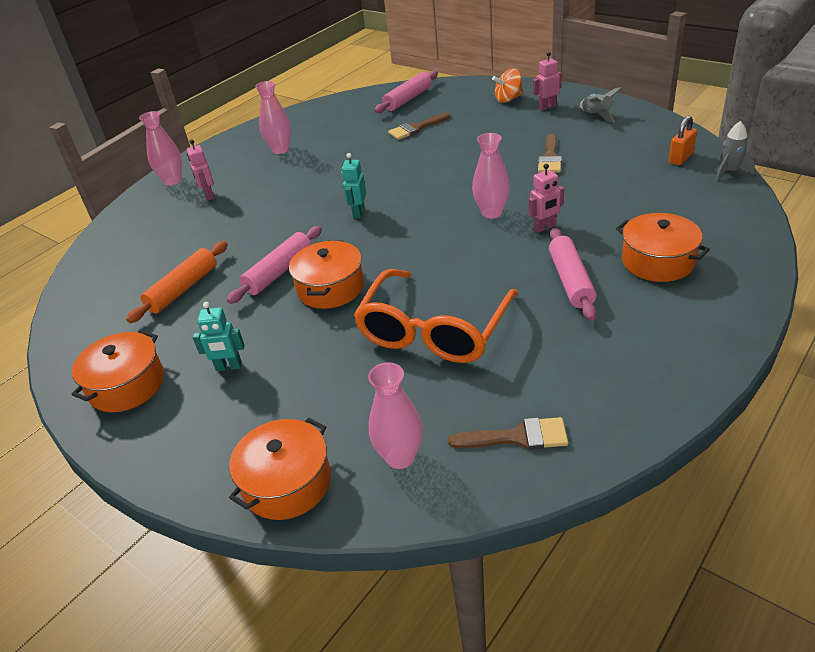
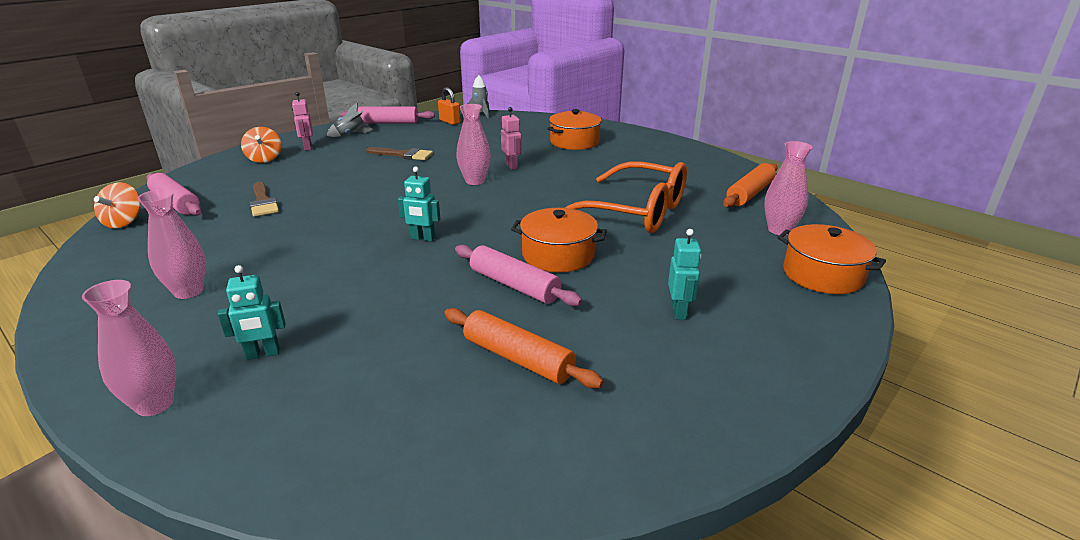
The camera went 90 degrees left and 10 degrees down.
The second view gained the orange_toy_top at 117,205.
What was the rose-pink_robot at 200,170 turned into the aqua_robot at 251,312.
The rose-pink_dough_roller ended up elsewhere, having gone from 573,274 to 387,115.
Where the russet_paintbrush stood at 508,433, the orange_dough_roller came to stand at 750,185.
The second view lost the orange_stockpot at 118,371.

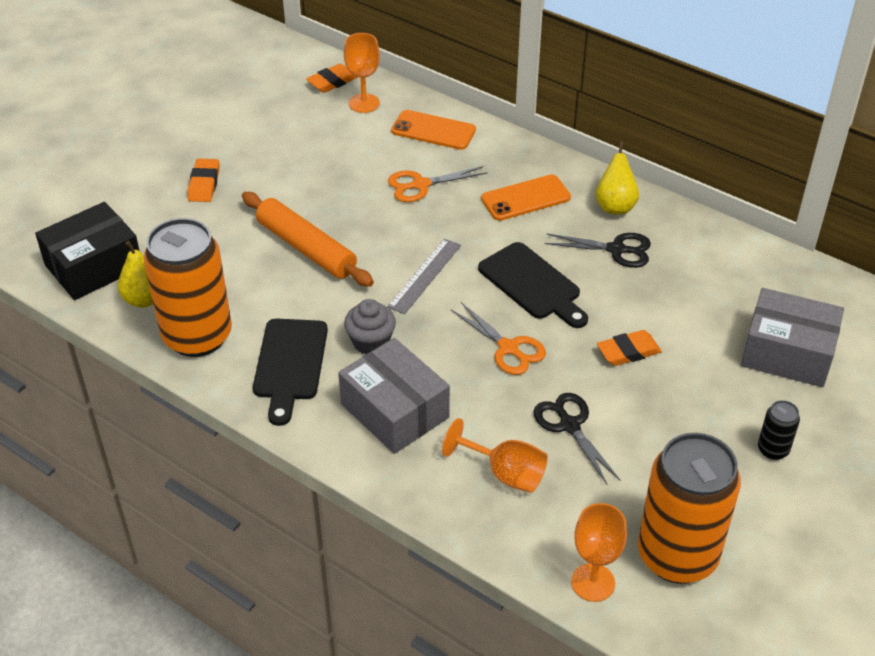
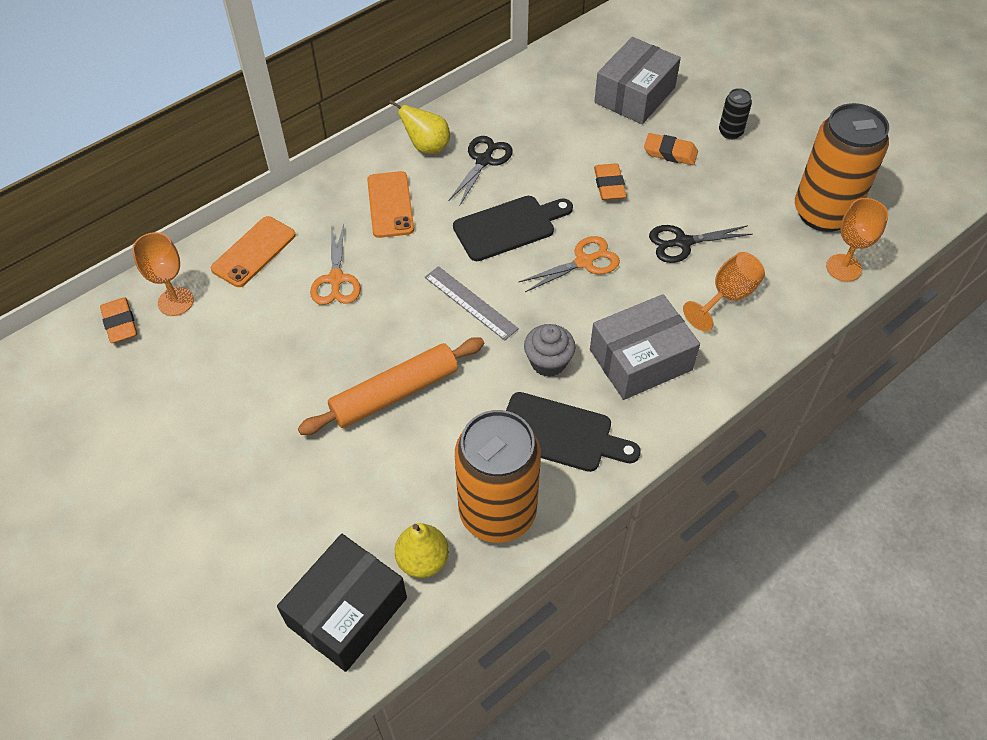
The camera went 75 degrees left and 10 degrees up.
The black_parcel at 87,251 ended up facing another way, 60 degrees clockwise from before.
The orange_eraser ended up elsewhere, having gone from 203,180 to 671,149.

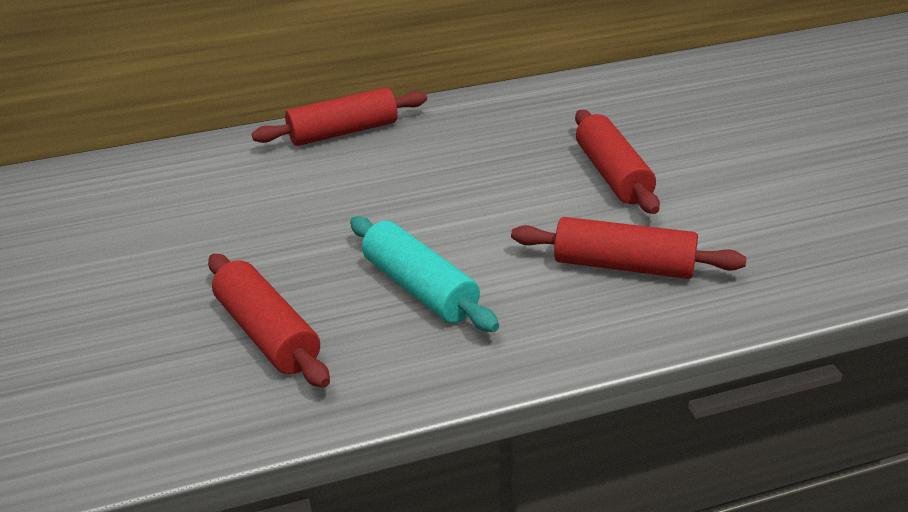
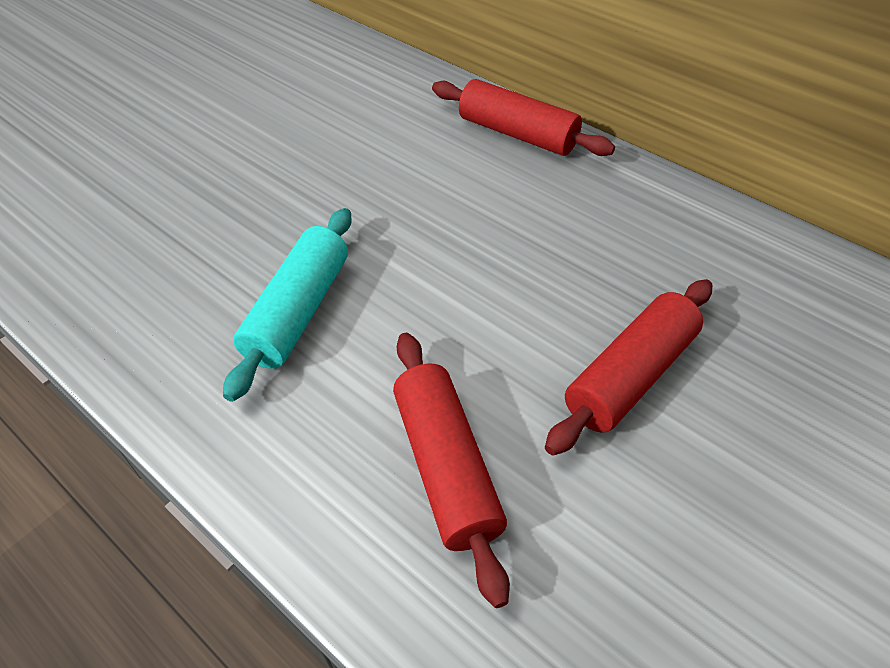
The camera went 55 degrees right and 15 degrees up.
The second view lost the scarlet_dough_roller at 269,321.

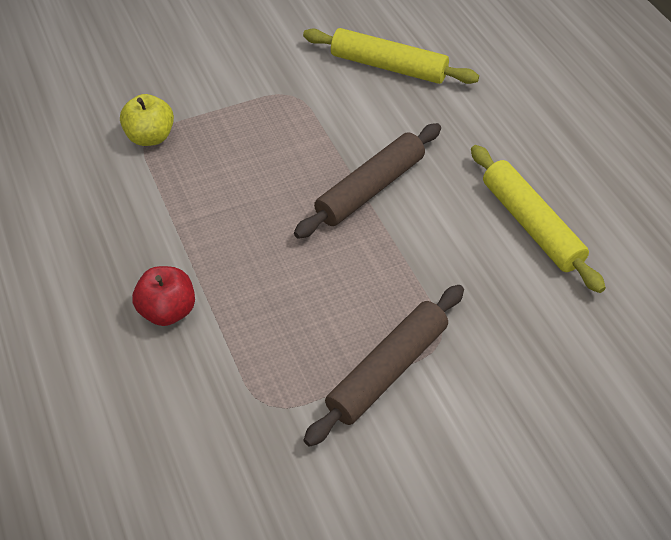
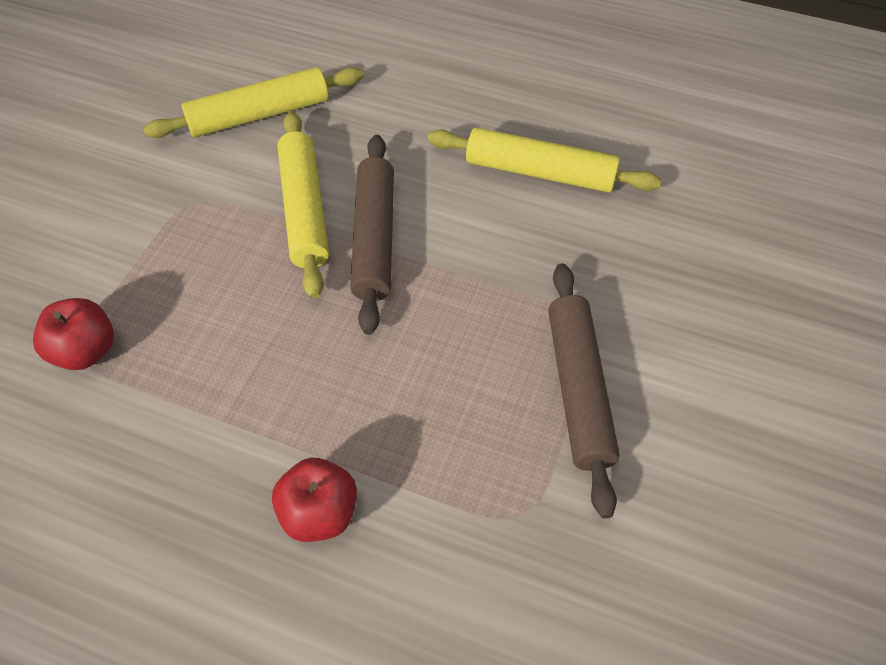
The camera went 45 degrees left and 5 degrees up.
What was the bright_yellow_apple at 147,120 turned into the scarlet_apple at 73,334.
The second view gained the bright_yellow_dough_roller at 303,204.

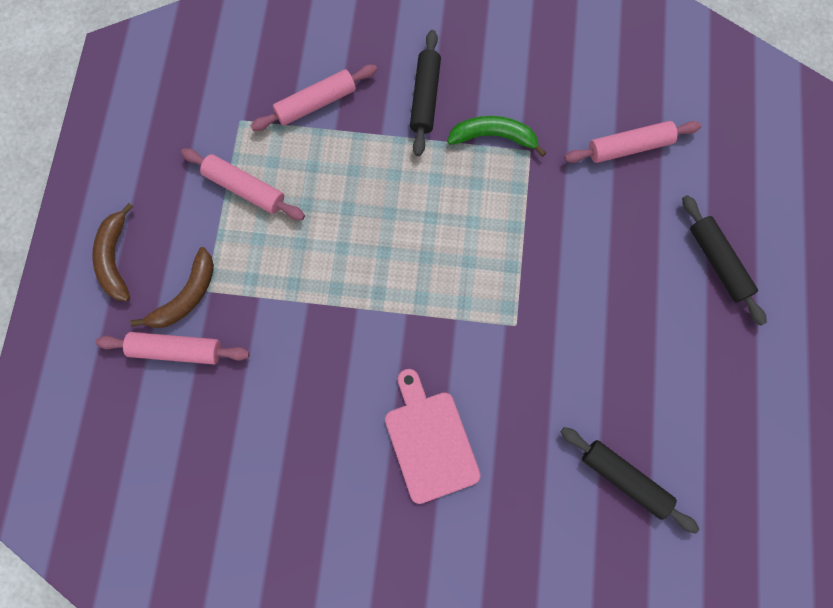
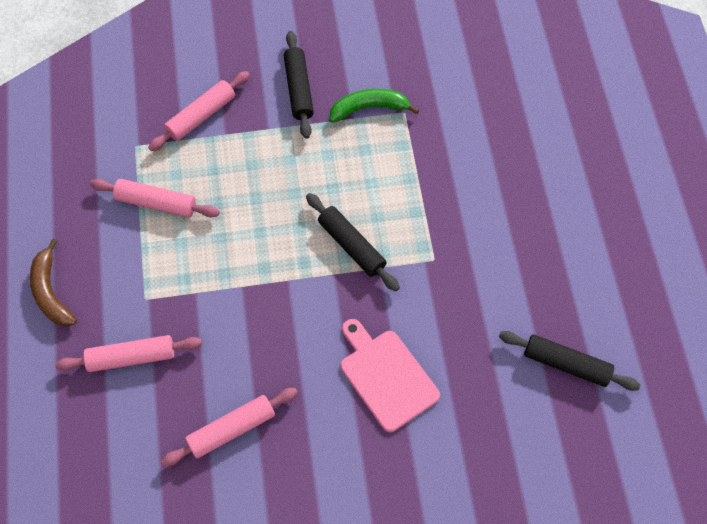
The camera went 15 degrees left and 10 degrees down.
The rose-pink_dough_roller ended up elsewhere, having gone from 632,142 to 229,427.
The black_dough_roller ended up elsewhere, having gone from 724,260 to 353,242.
The second view lost the russet_toy_banana at 172,287.

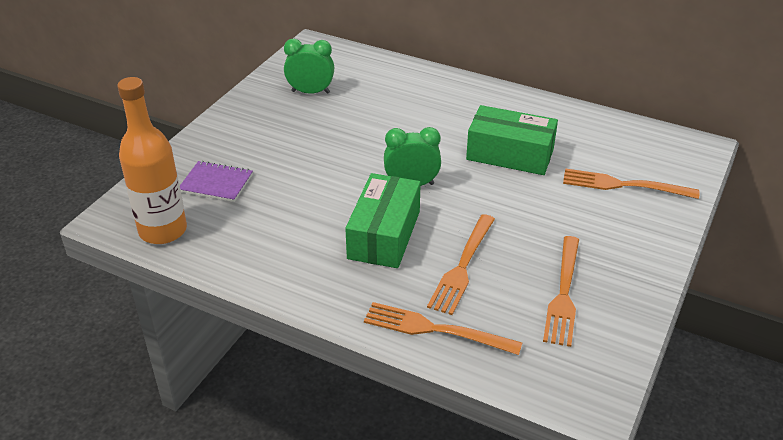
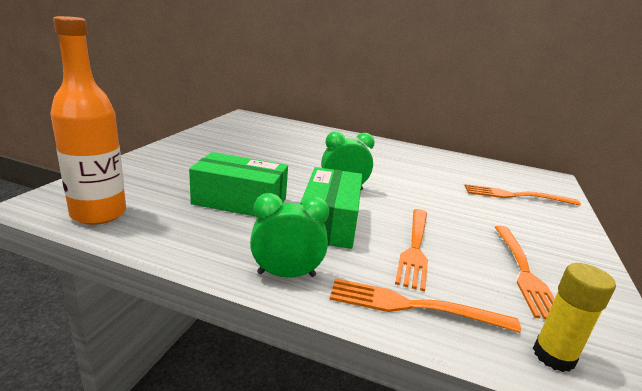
The camera went 10 degrees left and 15 degrees down.
The leaf-green_parcel ended up elsewhere, having gone from 512,140 to 238,184.
The leaf-green_bedside_clock ended up elsewhere, having gone from 309,66 to 289,235.
The second view gained the bright_yellow_glue at 574,317.
The second view lost the royal_purple_notepad at 216,181.

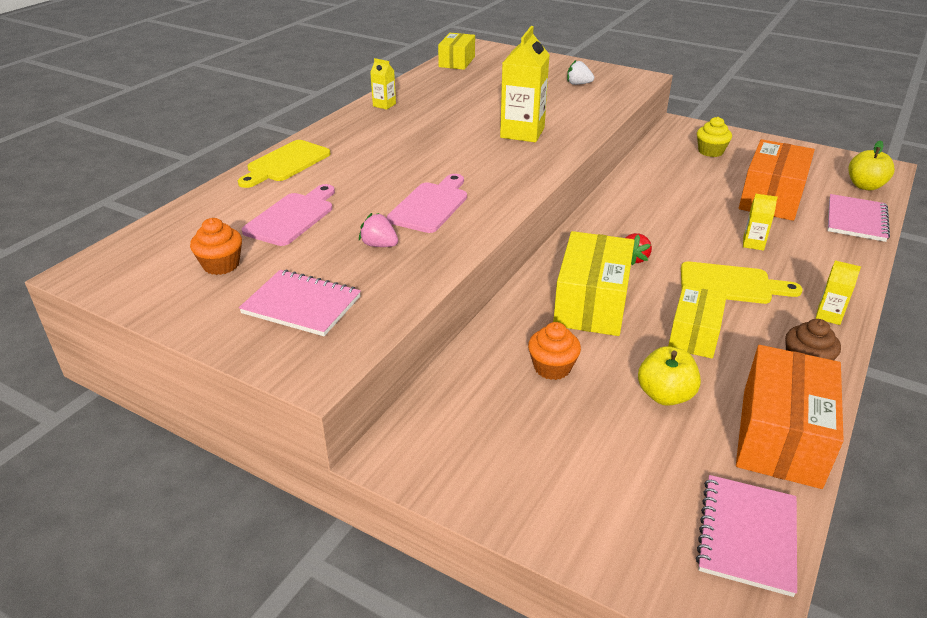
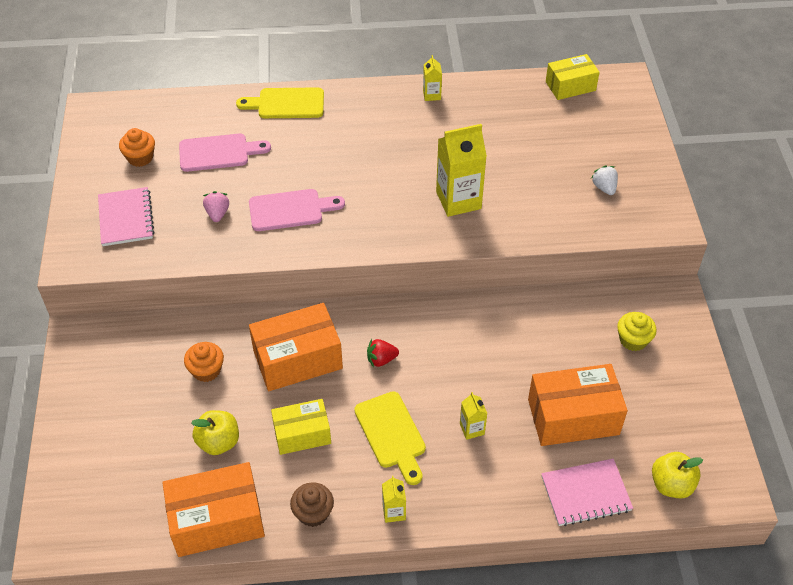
The camera went 55 degrees right and 15 degrees up.
What was the bright_yellow_parcel at 593,283 turned into the orange_parcel at 296,347.
The second view lost the rose-pink_notepad at 746,536.

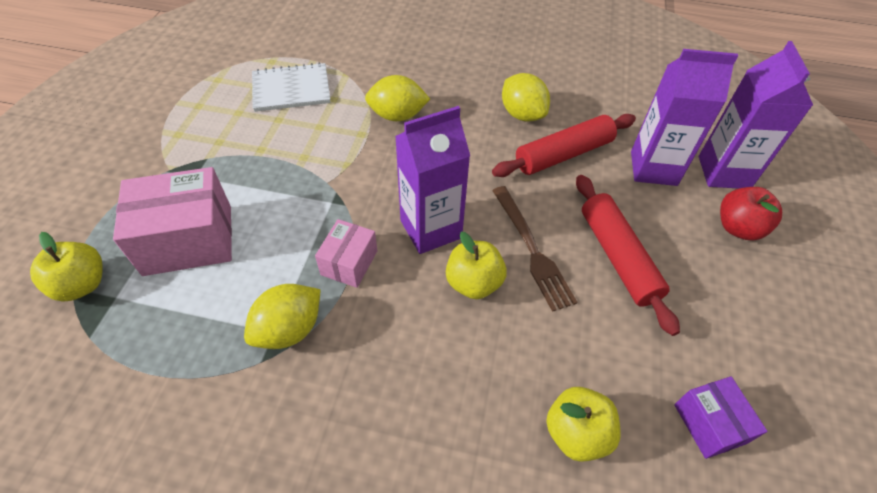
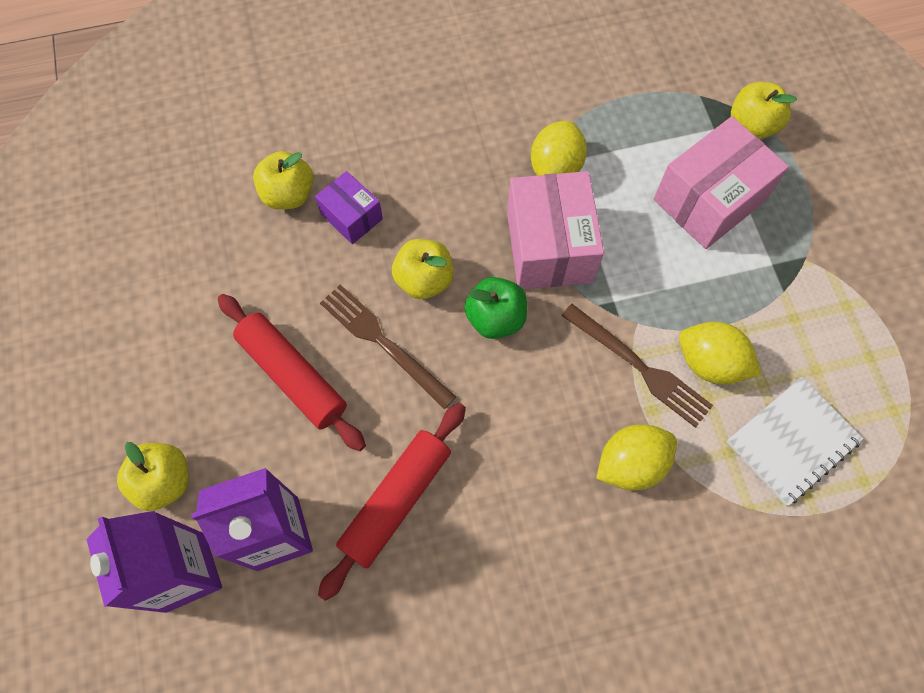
The camera went 155 degrees right and 15 degrees up.
What was the scarlet_apple at 751,214 turned into the bright_yellow_apple at 153,476.
The royal_purple_parcel ended up elsewhere, having gone from 721,418 to 349,207.
Where the royal_purple_milk_carton stood at 432,180, the leaf-green_apple came to stand at 496,308.
The size of the rose-pink_parcel at 346,253 changed by a factor of 1.80.
The second view gained the russet_table_fork at 637,366.
The bright_yellow_citrus_fruit ended up elsewhere, having gone from 526,97 to 720,353.

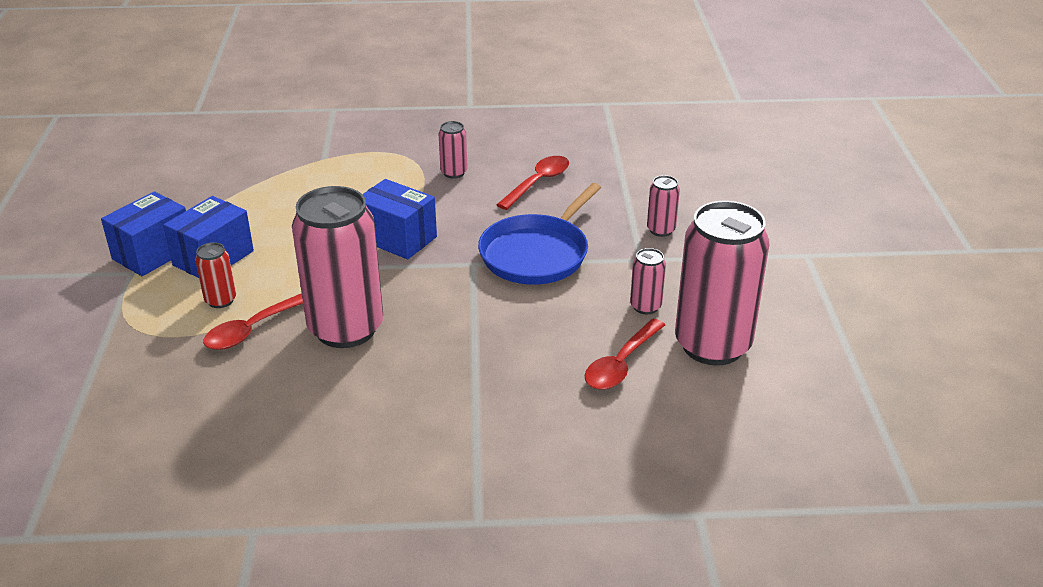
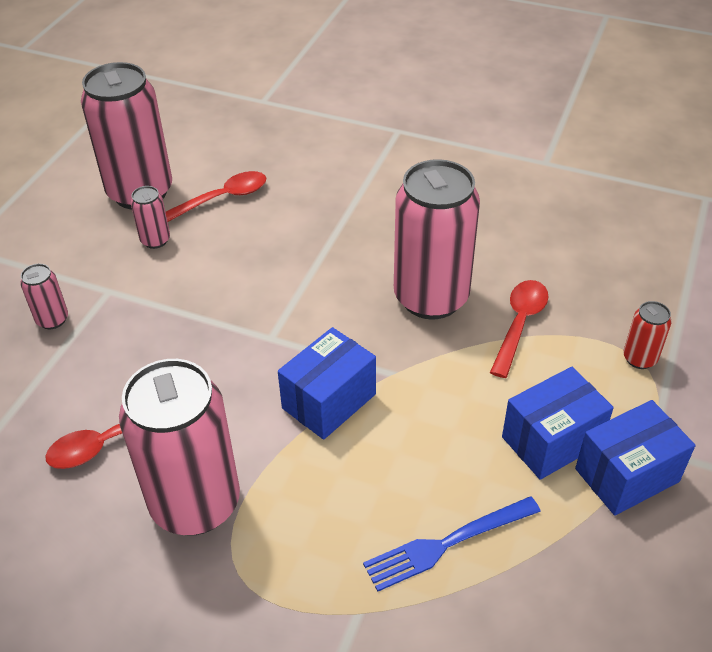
The camera went 155 degrees left and 10 degrees up.
The size of the rose-pink_soda_can at 453,149 changed by a factor of 2.32.
The cobalt_parcel at 400,219 ended up facing another way, 75 degrees clockwise from before.
The second view gained the cobalt_table_fork at 452,544.
The scarlet_tablespoon at 253,321 ended up facing another way, 45 degrees counterclockwise from before.
The scarlet_soda_can ended up elsewhere, having gone from 215,275 to 647,335.
The second view lost the cobalt_pan at 539,234.

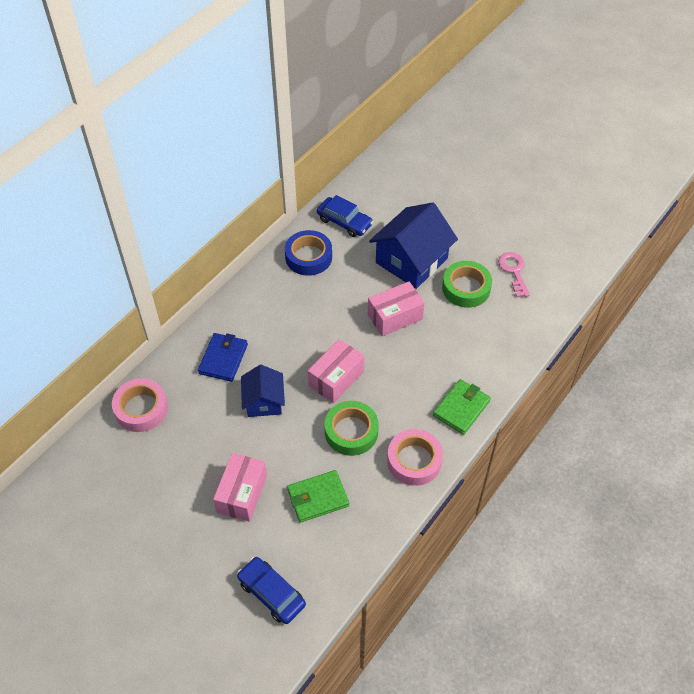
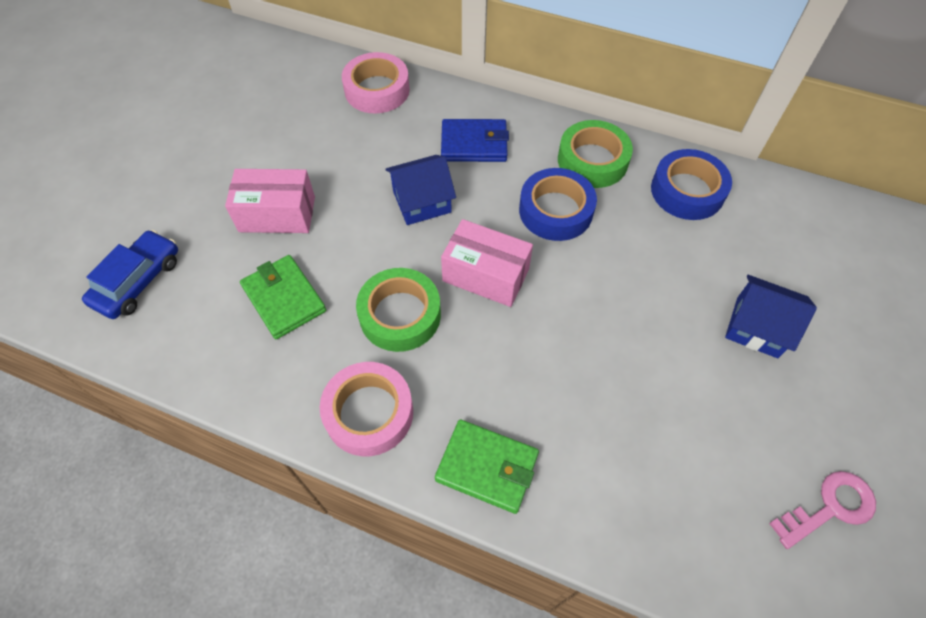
The camera went 75 degrees right and 5 degrees up.
The second view gained the cobalt_sticky_tape at 558,204.
The leaf-green_sticky_tape ended up elsewhere, having gone from 467,284 to 595,154.
The size of the cobalt_cottage at 413,246 changed by a factor of 0.58.
The second view lost the cobalt_car at 345,216.
The second view lost the rose-pink_parcel at 396,309.

